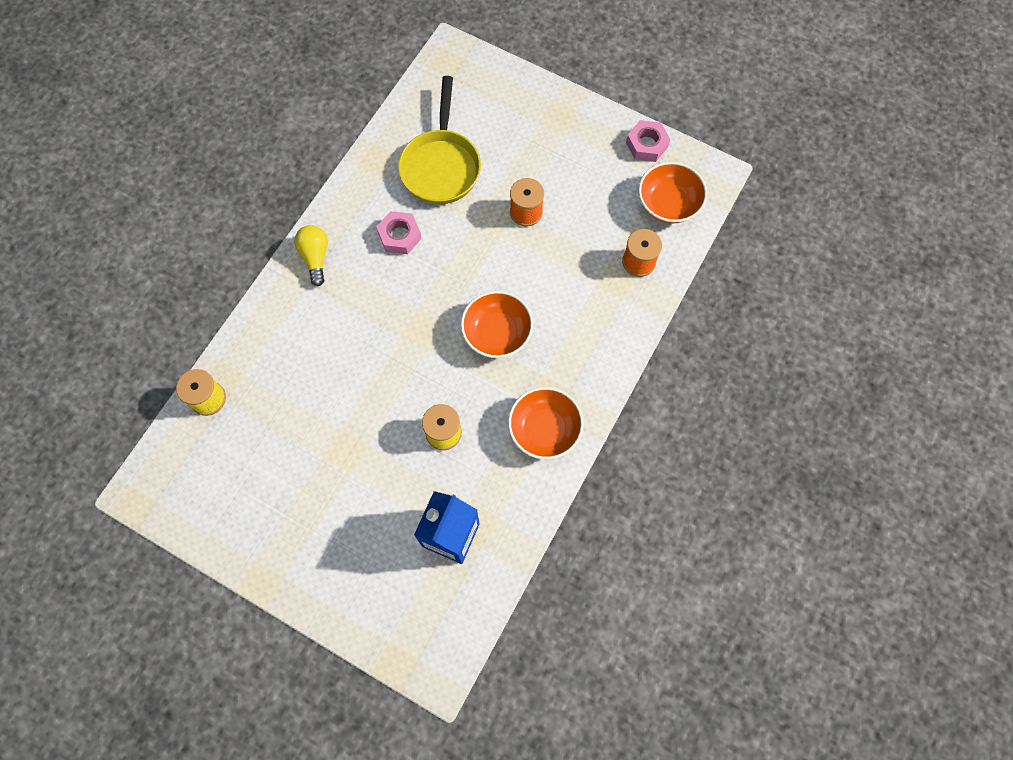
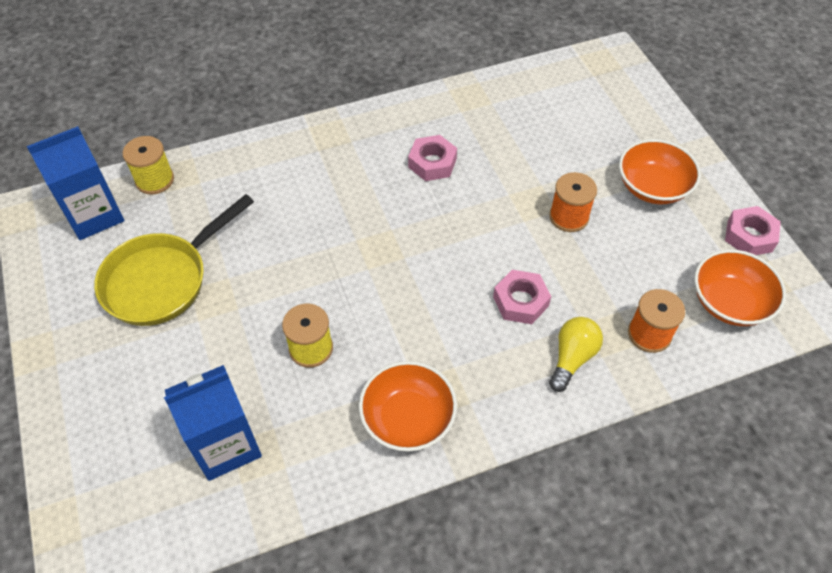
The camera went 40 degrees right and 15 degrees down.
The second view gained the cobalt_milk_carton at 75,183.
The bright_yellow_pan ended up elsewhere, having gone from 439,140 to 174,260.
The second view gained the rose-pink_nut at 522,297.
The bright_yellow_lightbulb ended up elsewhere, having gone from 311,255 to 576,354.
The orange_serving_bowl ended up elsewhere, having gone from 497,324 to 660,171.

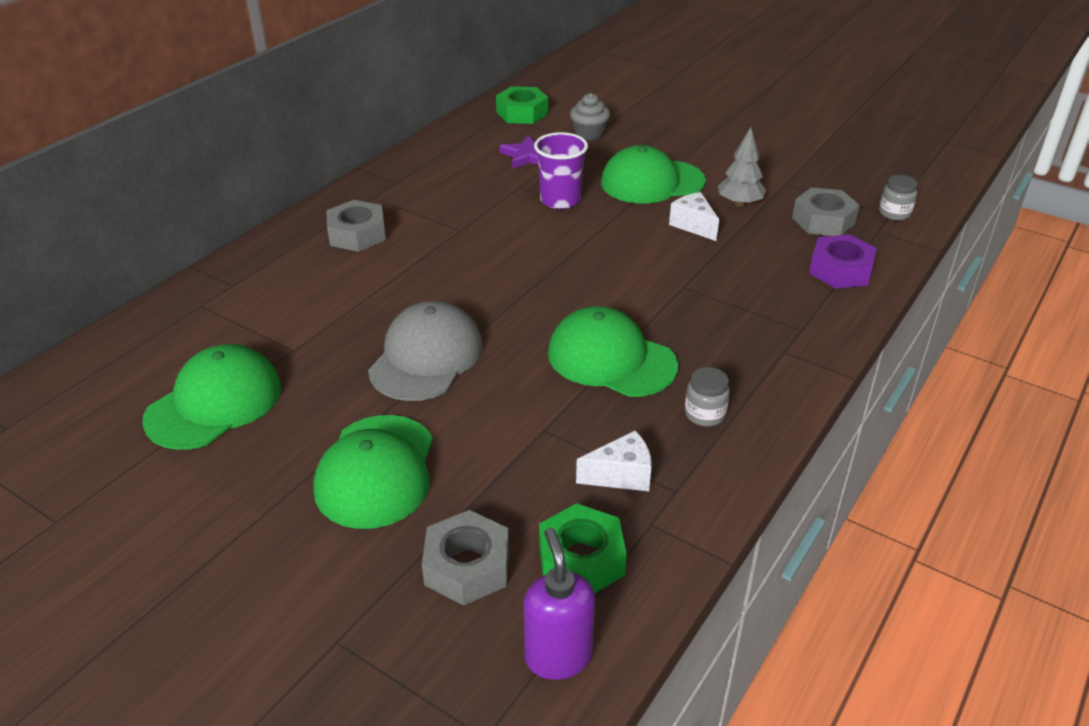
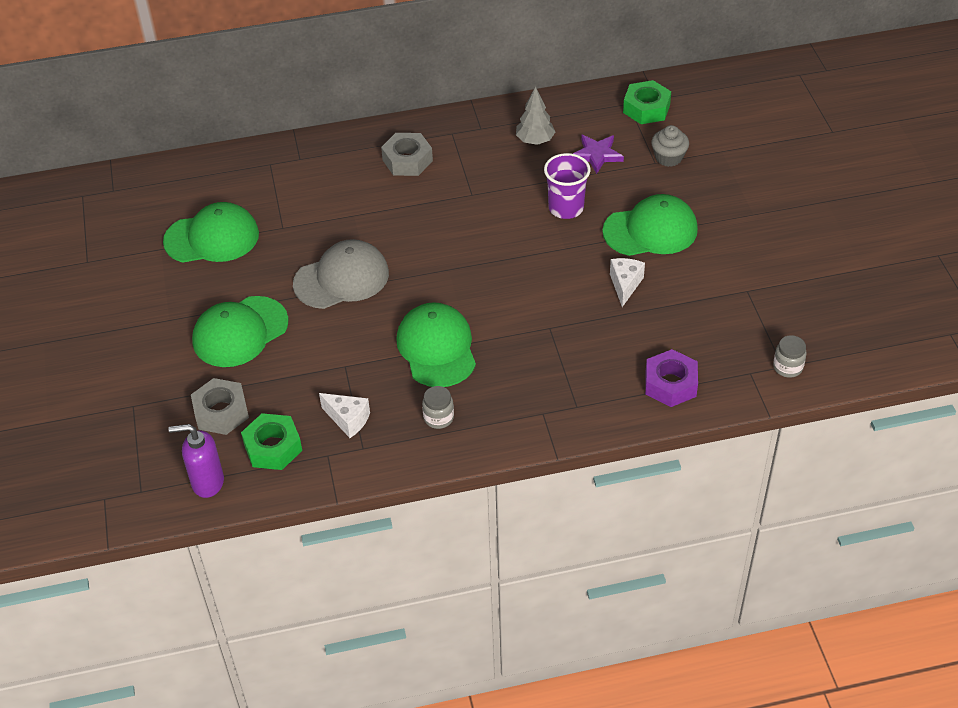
The camera went 45 degrees right and 10 degrees up.
The royal_purple_soap_dispenser at 559,604 ended up facing another way, 120 degrees counterclockwise from before.
The grey_fir_tree ended up elsewhere, having gone from 742,167 to 535,115.
The leaf-green_peaked_cap at 653,174 ended up facing another way, 135 degrees clockwise from before.
The second view lost the grey_nut at 826,211.

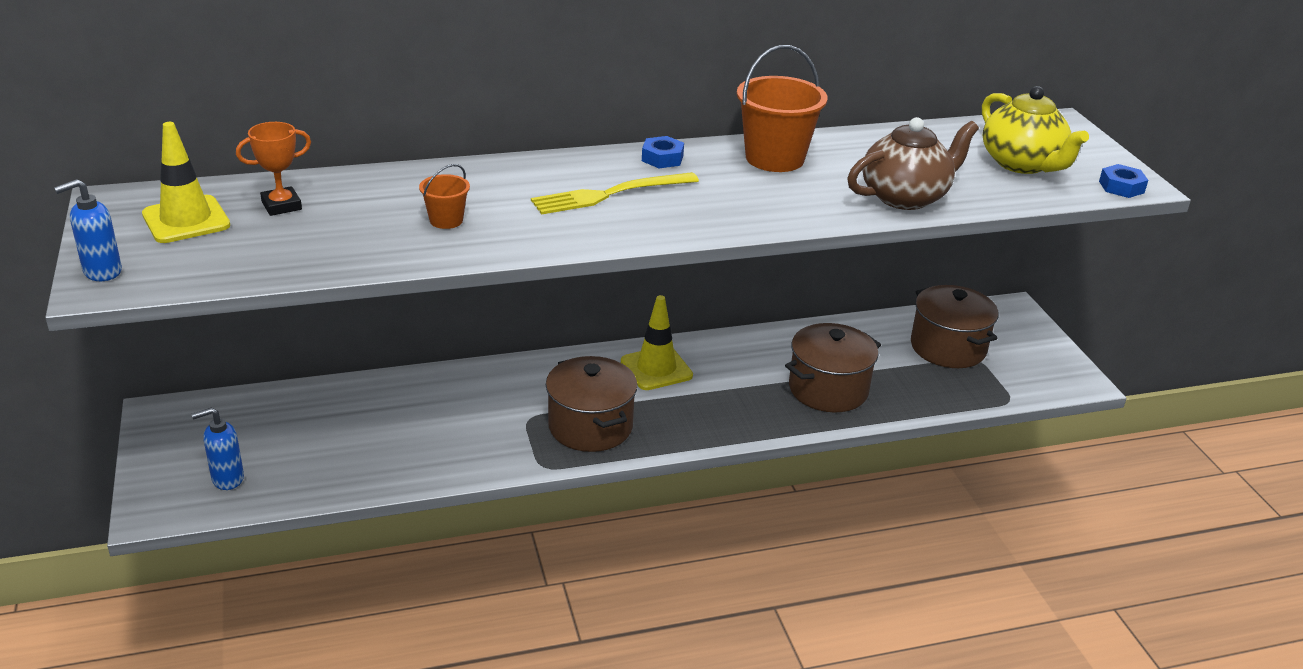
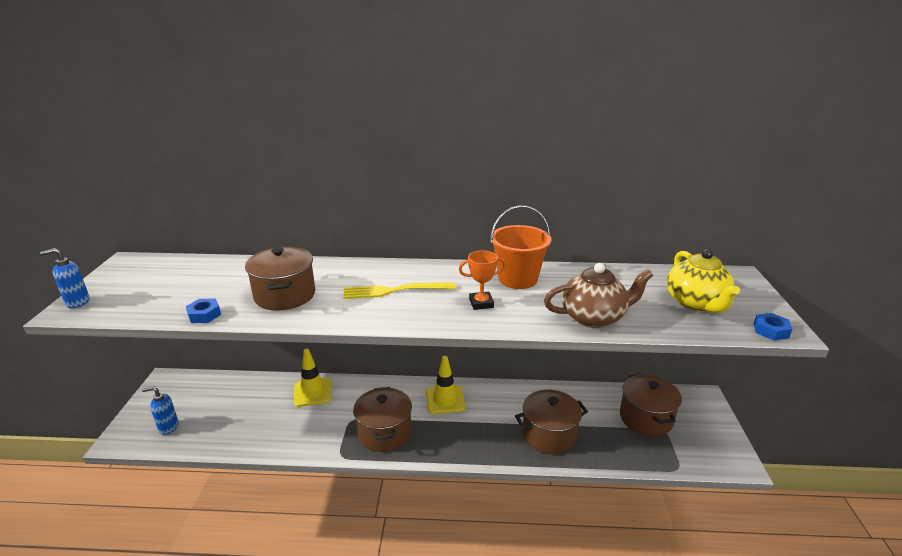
The camera went 20 degrees right and 5 degrees down.
The cobalt_nut ended up elsewhere, having gone from 663,152 to 203,310.
Where the orange_bucket stood at 444,196, the russet_stockpot came to stand at 280,279.
The bright_yellow_road_cone ended up elsewhere, having gone from 186,182 to 313,378.
The orange_trophy ended up elsewhere, having gone from 273,169 to 482,280.

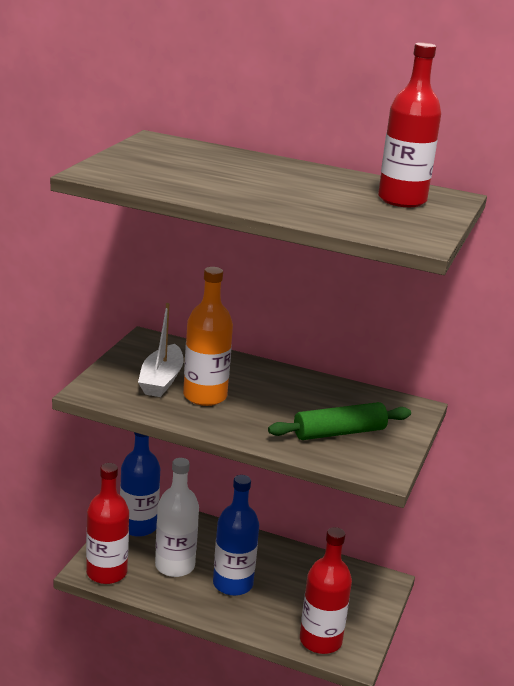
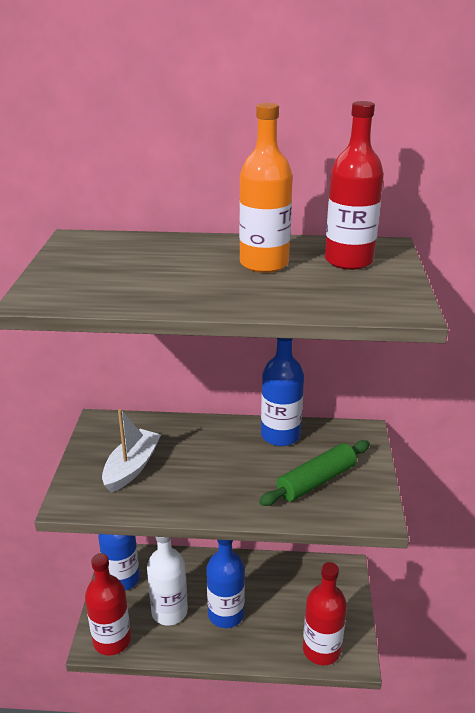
The camera went 15 degrees left and 5 degrees up.
The white_boat at 161,350 ended up facing another way, 150 degrees counterclockwise from before.
The orange_bottle ended up elsewhere, having gone from 208,336 to 266,188.
The second view gained the cobalt_bottle at 282,392.

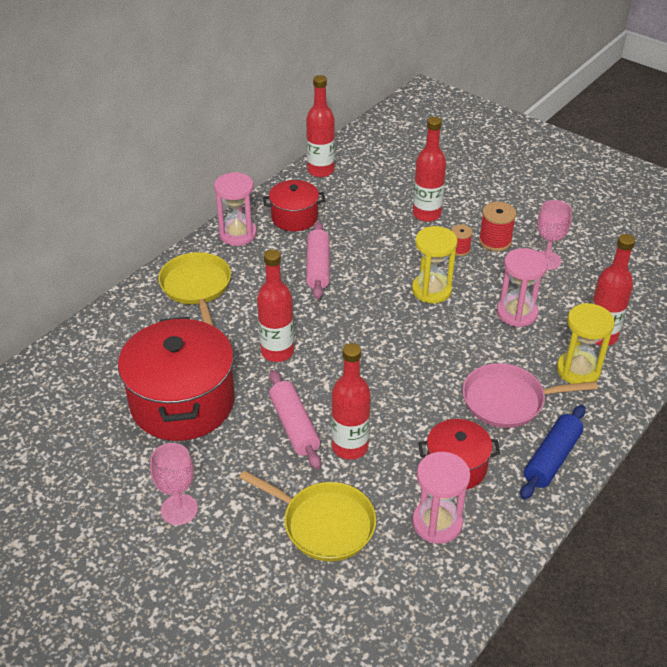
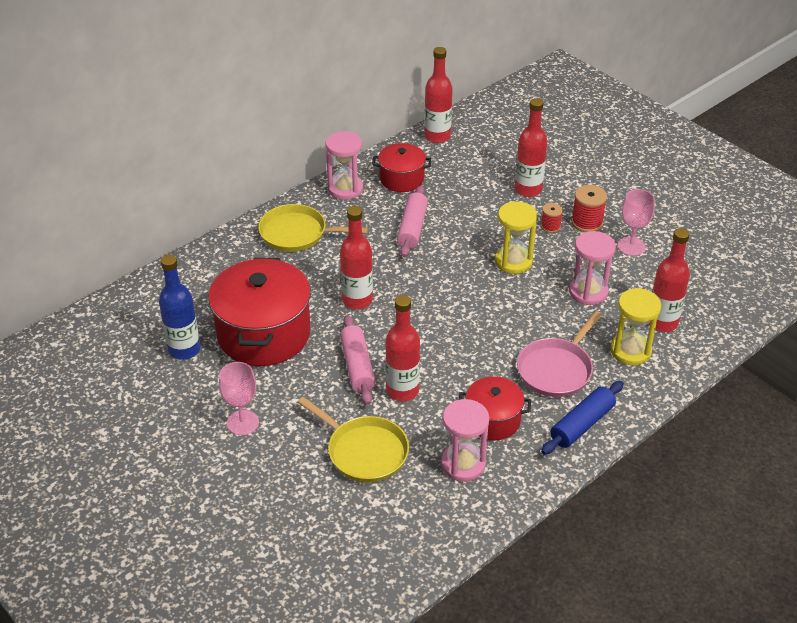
The camera went 10 degrees right and 0 degrees up.
The second view gained the cobalt_bottle at 179,307.
The bright_yellow_pan at 194,289 ended up facing another way, 75 degrees counterclockwise from before.
The rose-pink_pan at 530,395 ended up facing another way, 60 degrees counterclockwise from before.

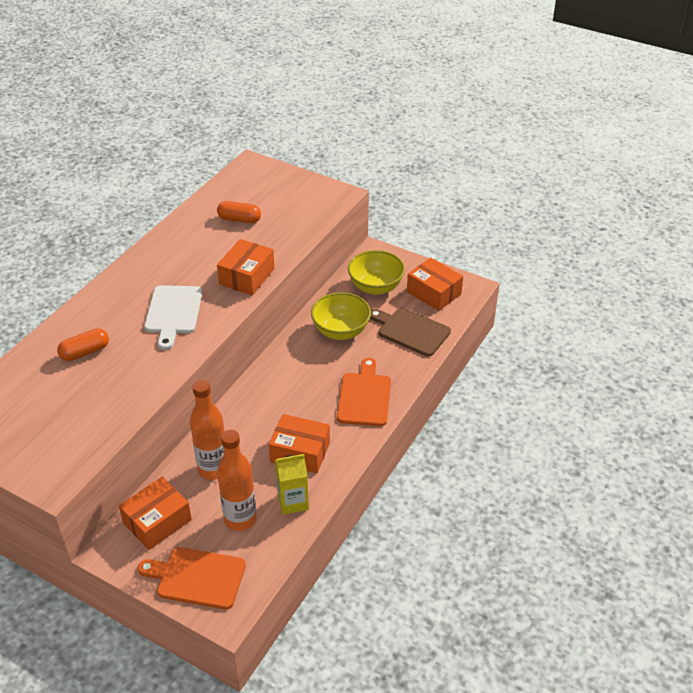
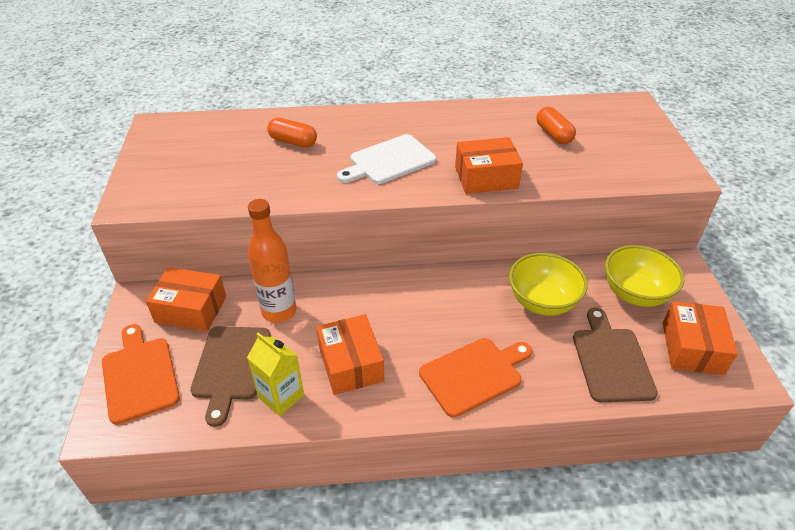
The camera went 55 degrees right and 0 degrees up.
Where the orange_bottle stood at 237,480, the russet_chopping_board came to stand at 230,376.

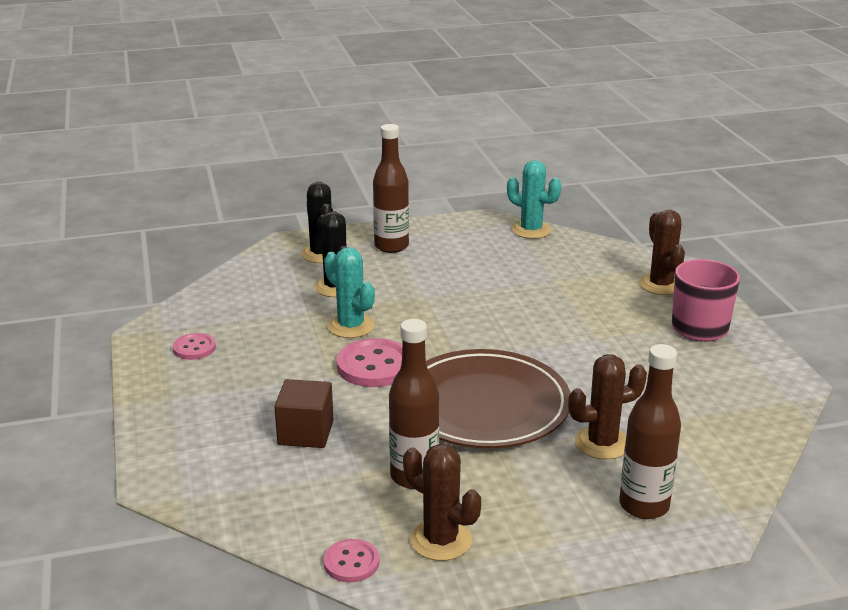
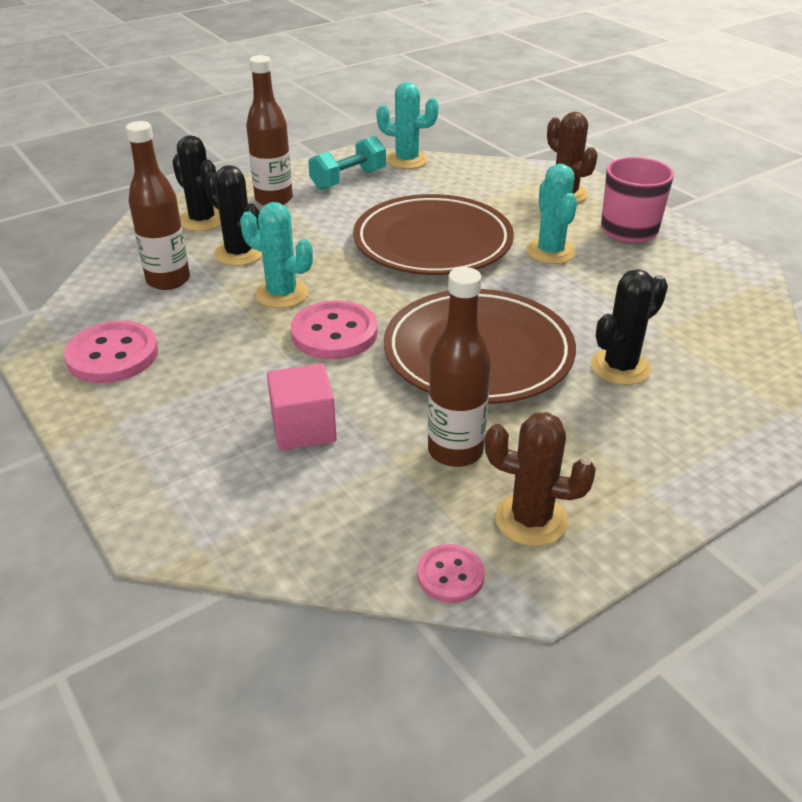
The camera went 20 degrees left and 10 degrees up.
The size of the rose-pink_sewing_button at 194,346 changed by a factor of 1.75.
The russet_bottle ended up elsewhere, having gone from 650,431 to 158,205.
What was the russet_cube at 304,413 turned into the rose-pink_cube at 302,406.
The second view gained the aqua_free_weight at 347,163.
The second view gained the russet_dinner_plate at 433,234.
The second view gained the aqua_cactus at 551,214.
What was the russet_cactus at 607,407 turned into the black_cactus at 629,327.

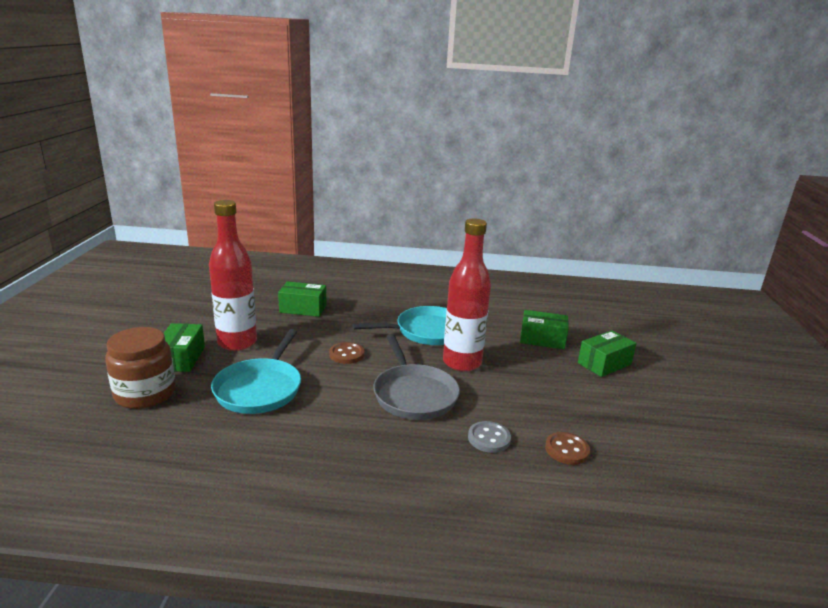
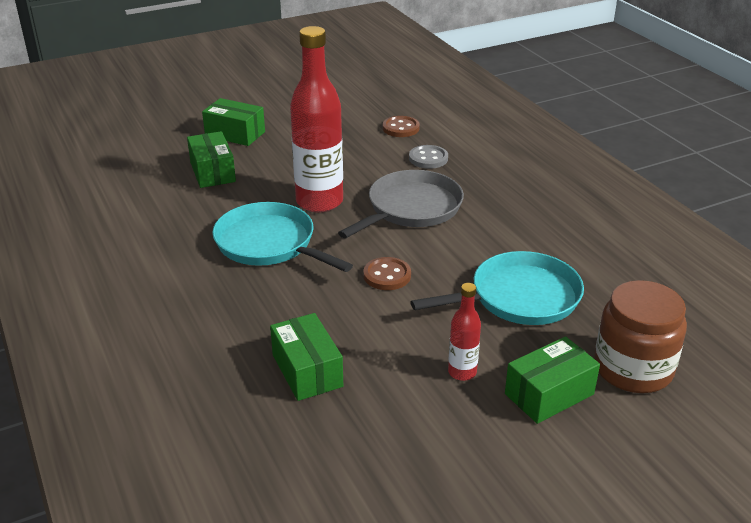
The camera went 120 degrees left and 10 degrees up.
The size of the scarlet_bottle at 233,275 changed by a factor of 0.47.

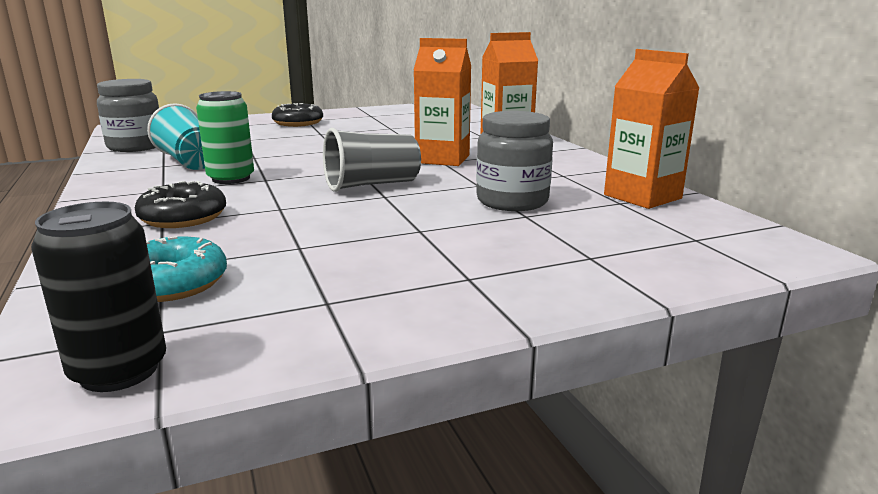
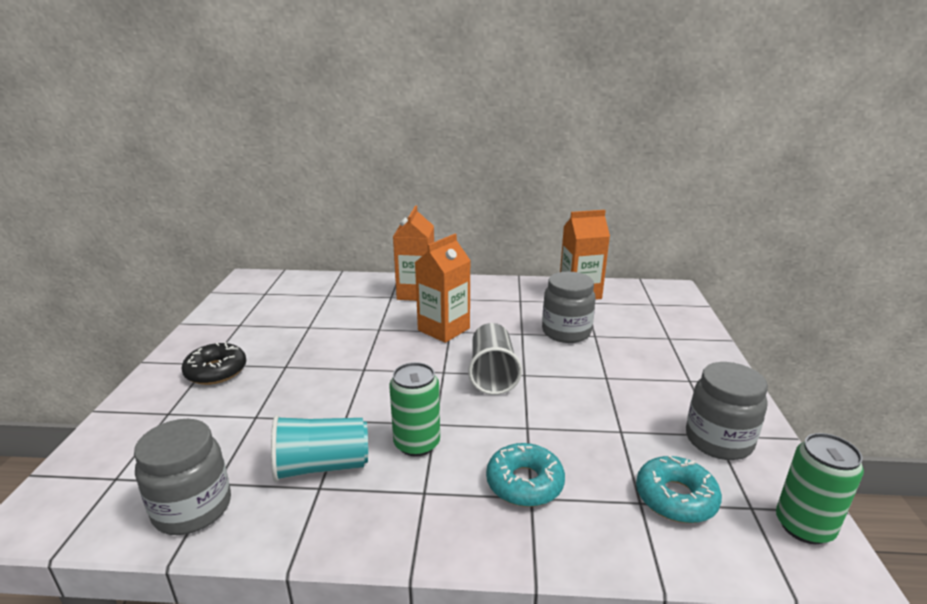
The camera went 65 degrees left and 5 degrees up.
What was the black_doughnut at 180,204 turned into the aqua_doughnut at 525,475.
The second view gained the grey_preserve_jar at 727,411.
What was the black_soda_can at 98,297 turned into the leaf-green_soda_can at 820,488.

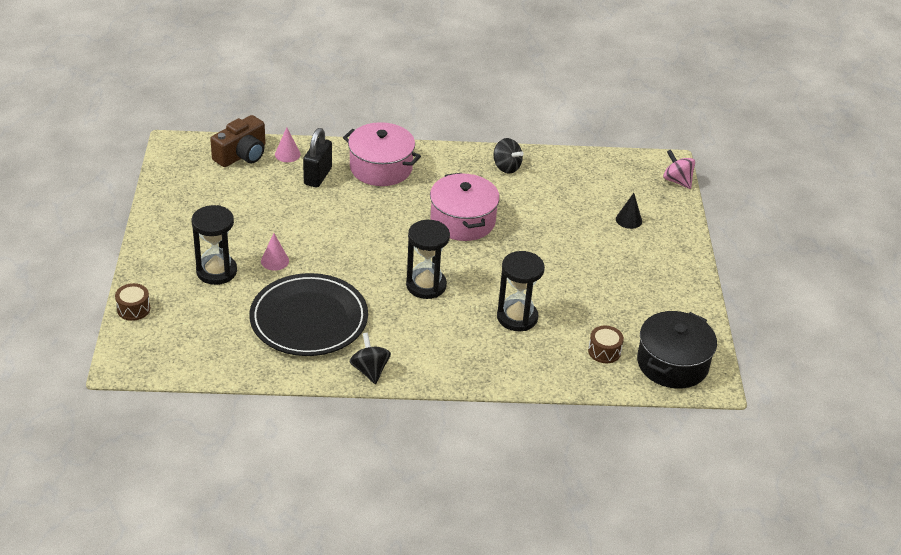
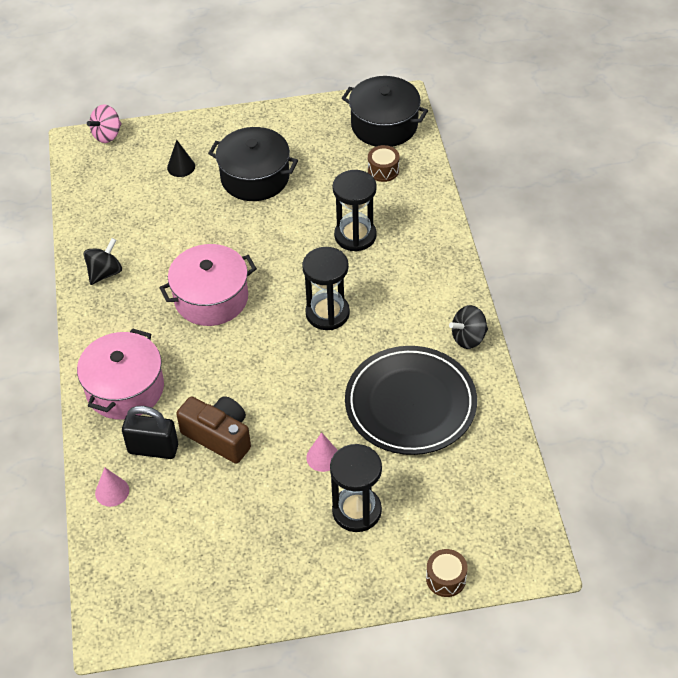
The camera went 95 degrees left and 10 degrees up.
The russet_camera ended up elsewhere, having gone from 237,141 to 213,430.
The second view gained the black_stockpot at 253,164.

